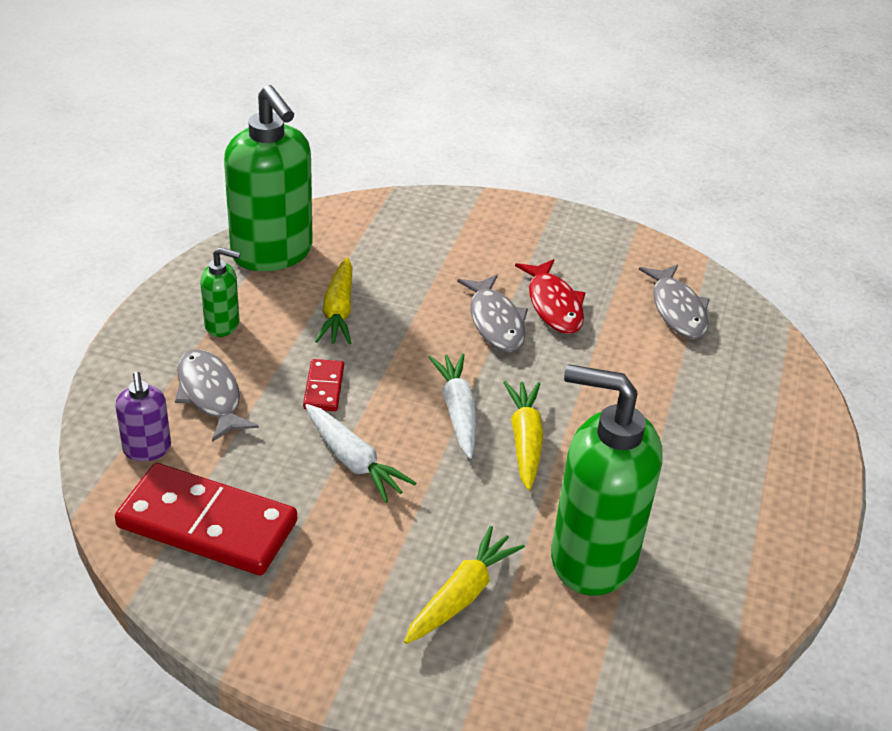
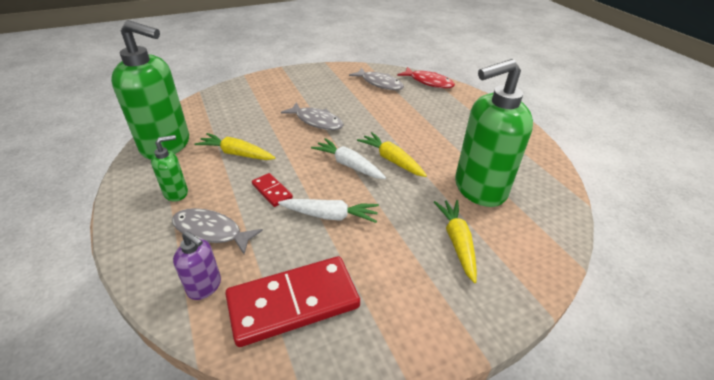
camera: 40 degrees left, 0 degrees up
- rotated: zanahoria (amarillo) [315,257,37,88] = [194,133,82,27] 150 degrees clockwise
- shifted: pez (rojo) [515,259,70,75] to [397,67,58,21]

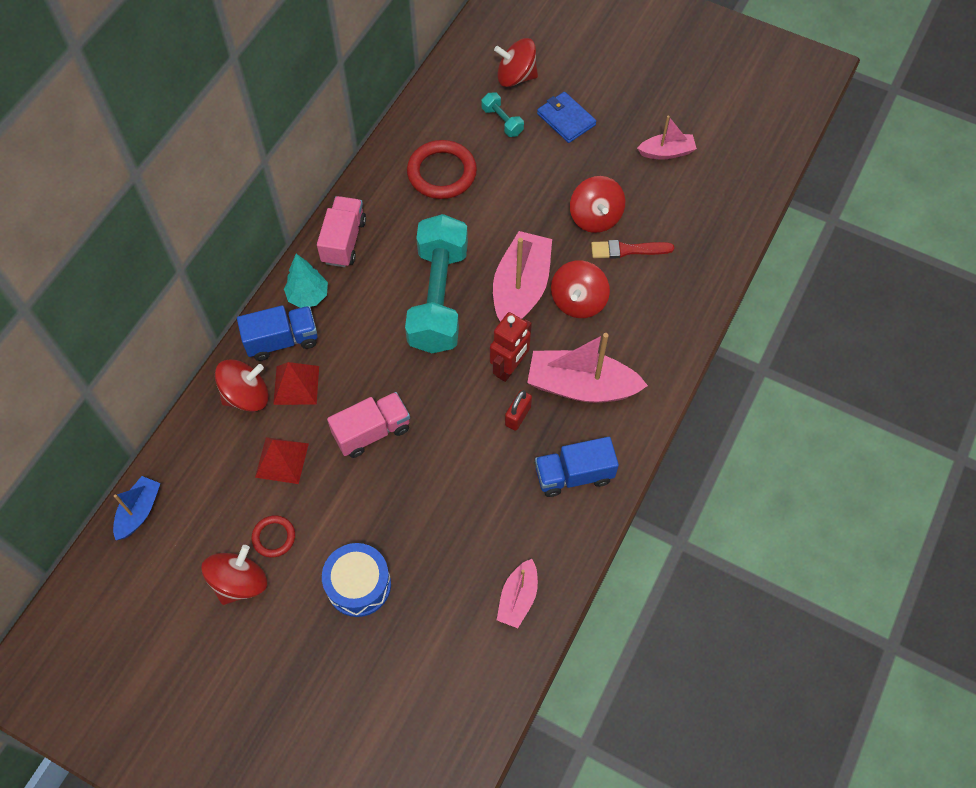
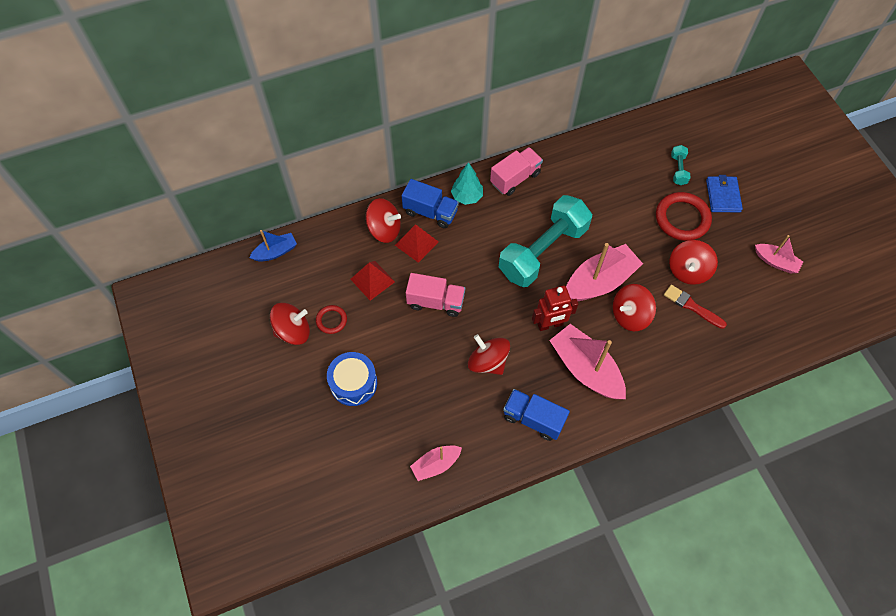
camera: 40 degrees right, 0 degrees up
- shifted: anillo (rojo) [407,140,70,59] to [656,192,56,49]
- shifted: peonza (rojo) [494,38,44,49] to [468,334,42,41]
- gone: candado (rojo) [505,390,27,41]

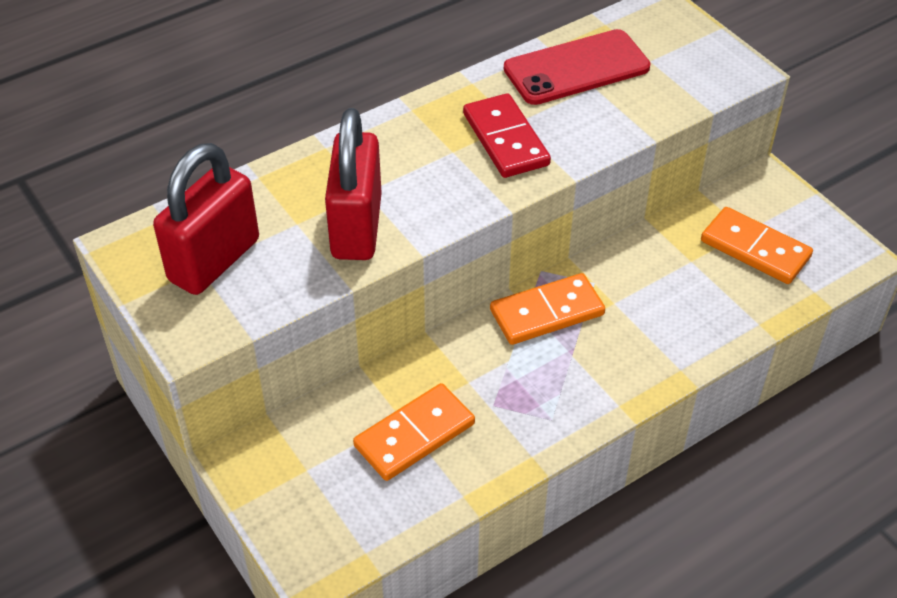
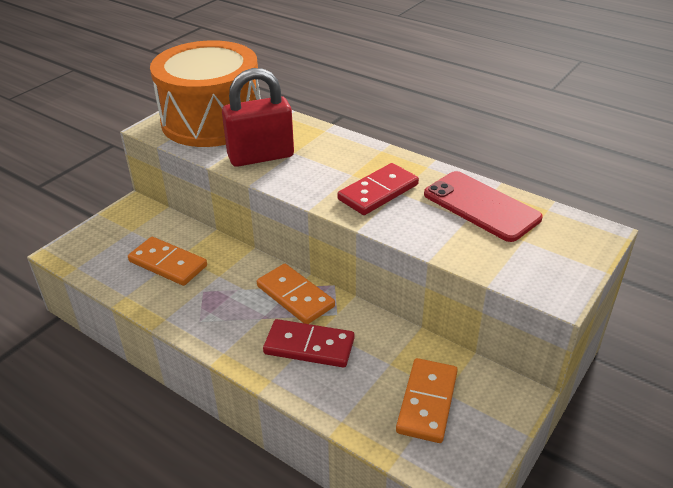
camera: 70 degrees right, 10 degrees down
- swapped: candado (rojo) [153,143,106,152] to tambor (naranja) [150,40,111,107]
- new: ficha de dominó (rojo) [263,319,91,49]

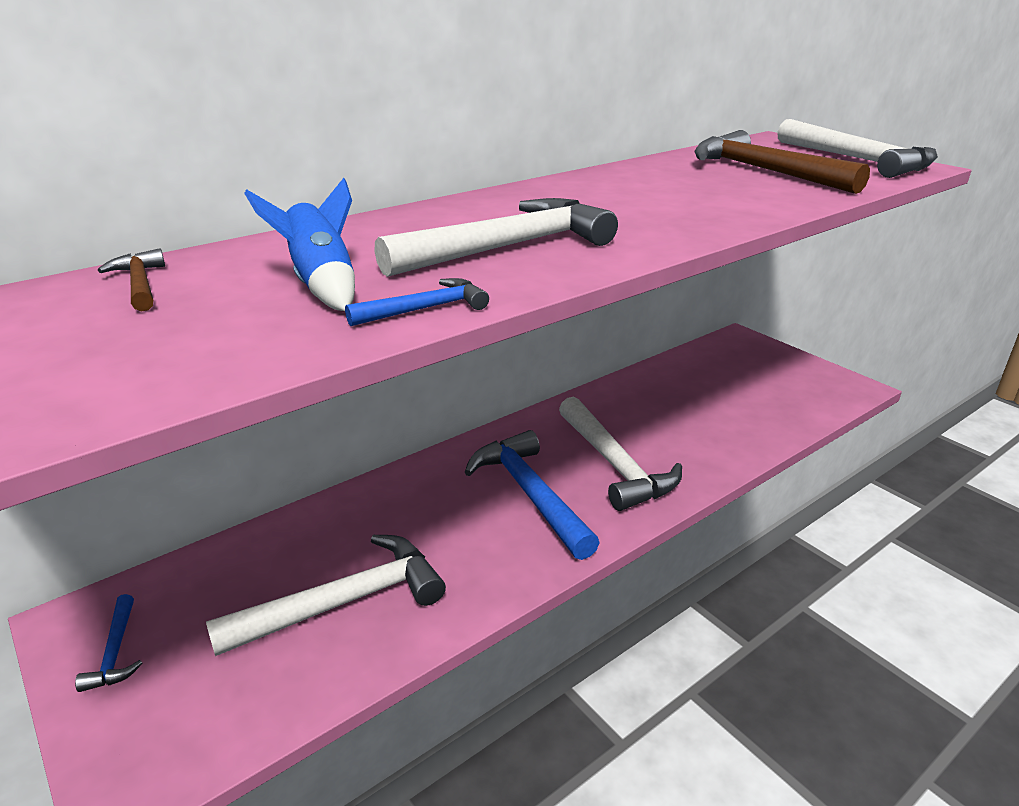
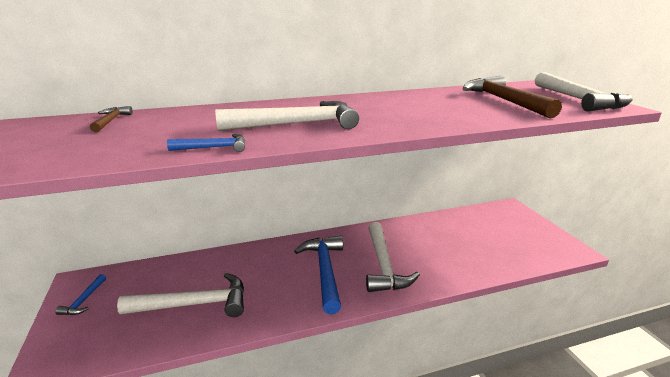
camera: 20 degrees right, 5 degrees down
- gone: cohete (azul) [244,178,111,133]

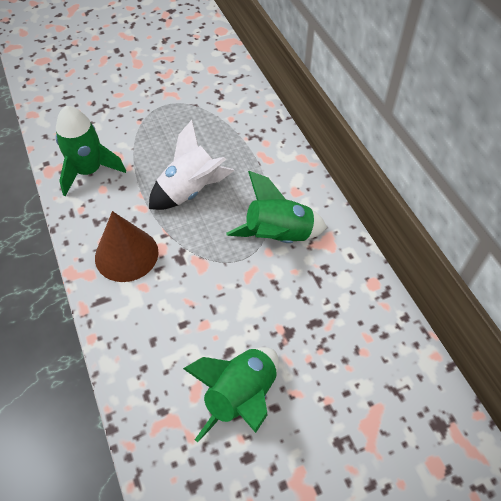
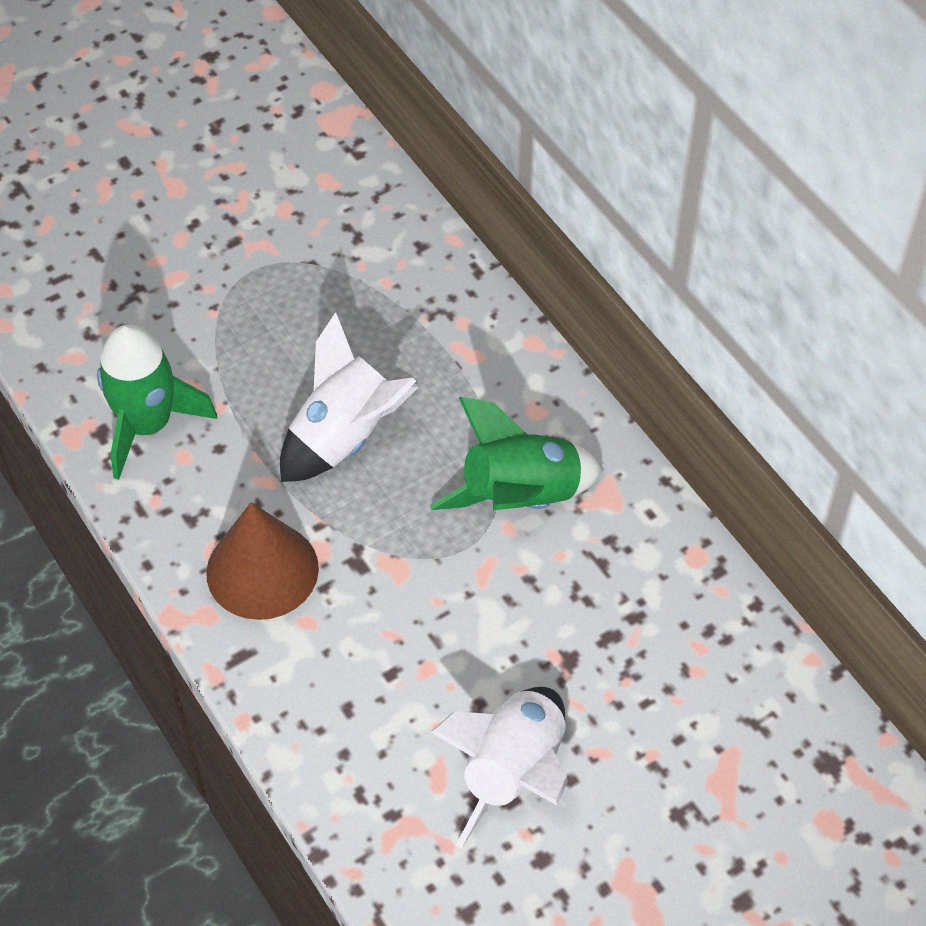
camera: 10 degrees left, 0 degrees up
- repainted: cohete (verde) [183,347,96,96] to cohete (blanco) [431,687,137,161]

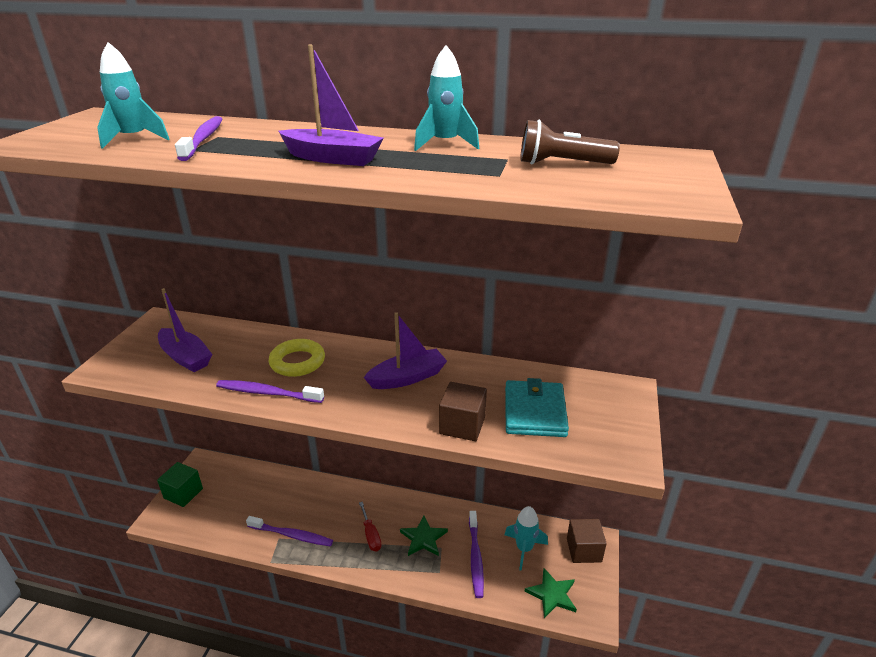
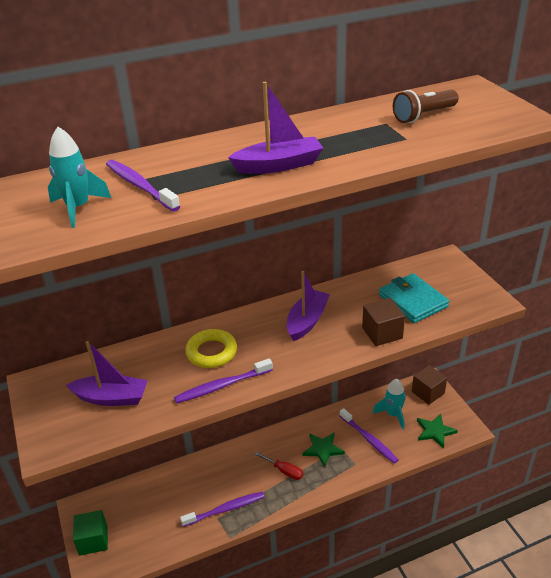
camera: 35 degrees left, 5 degrees up
- gone: cohete (turquesa) [414,45,65,106]

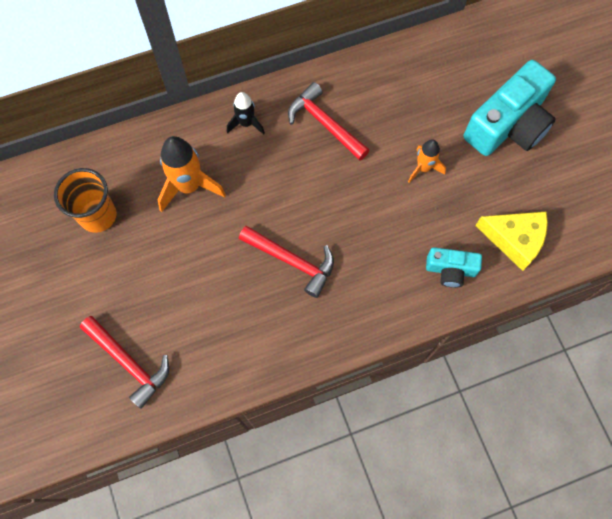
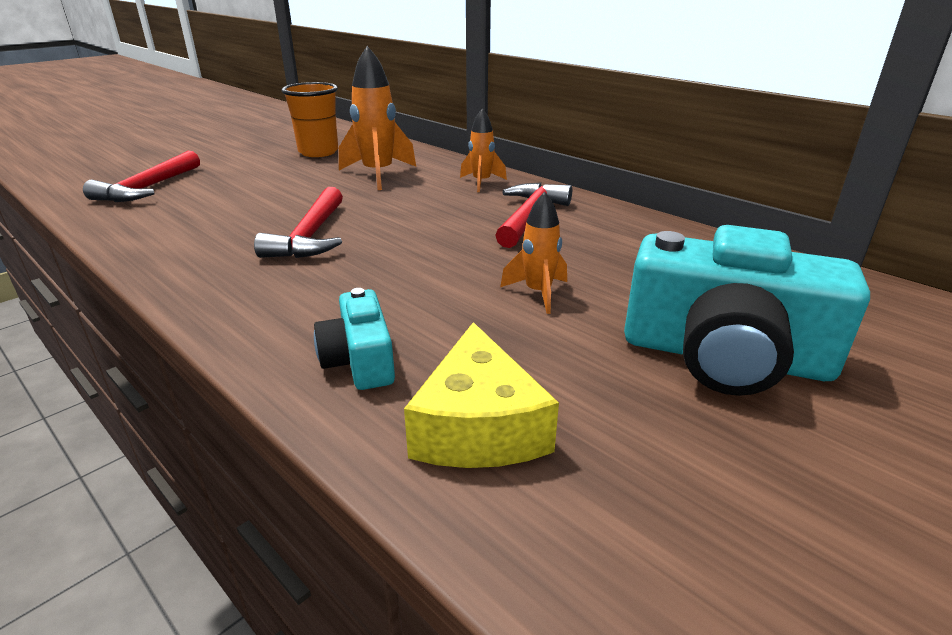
camera: 65 degrees right, 40 degrees down
- repainted: cohete (negro) [227,92,38,43] to cohete (naranja) [460,109,47,83]

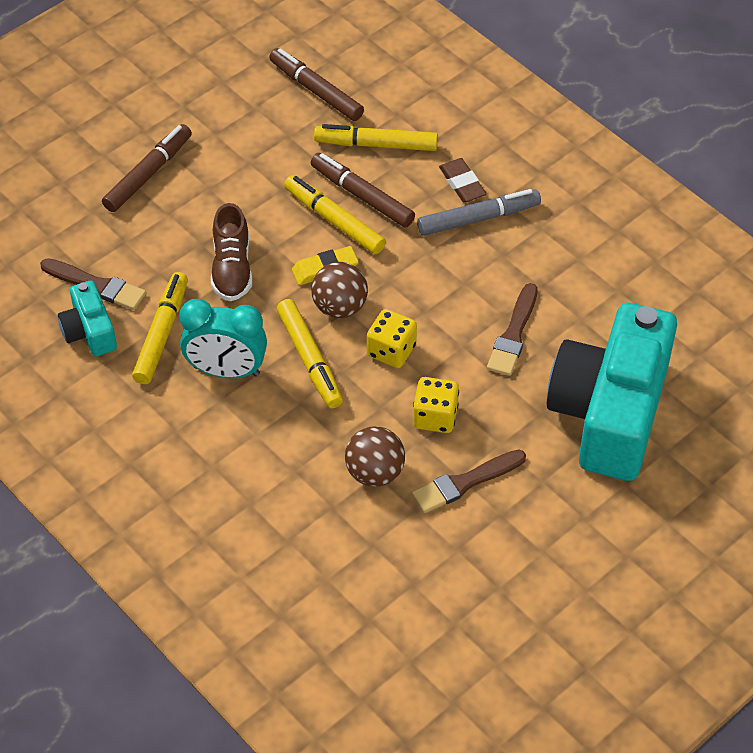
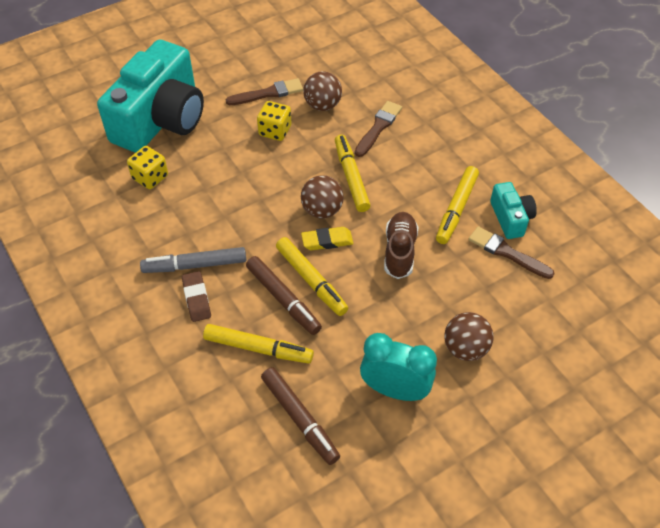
camera: 170 degrees left, 0 degrees up
- swapped: rotulador (marrón) [102,124,90,88] to pelota (marrón) [444,312,50,49]
- shifted: despertador (turquesa) [179,299,88,79] to [360,333,77,68]
- shifted: dado (amarillo) [367,309,50,59] to [127,146,41,43]
- shifted: pincel (marrón) [487,283,51,93] to [355,101,47,56]

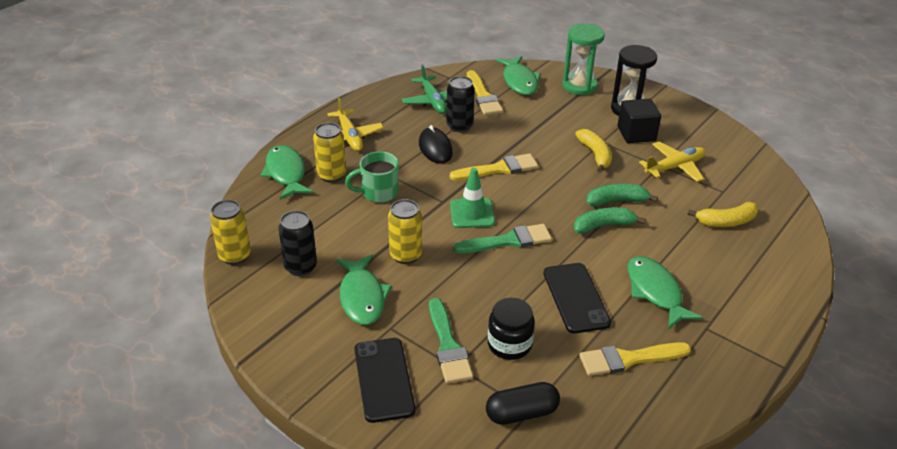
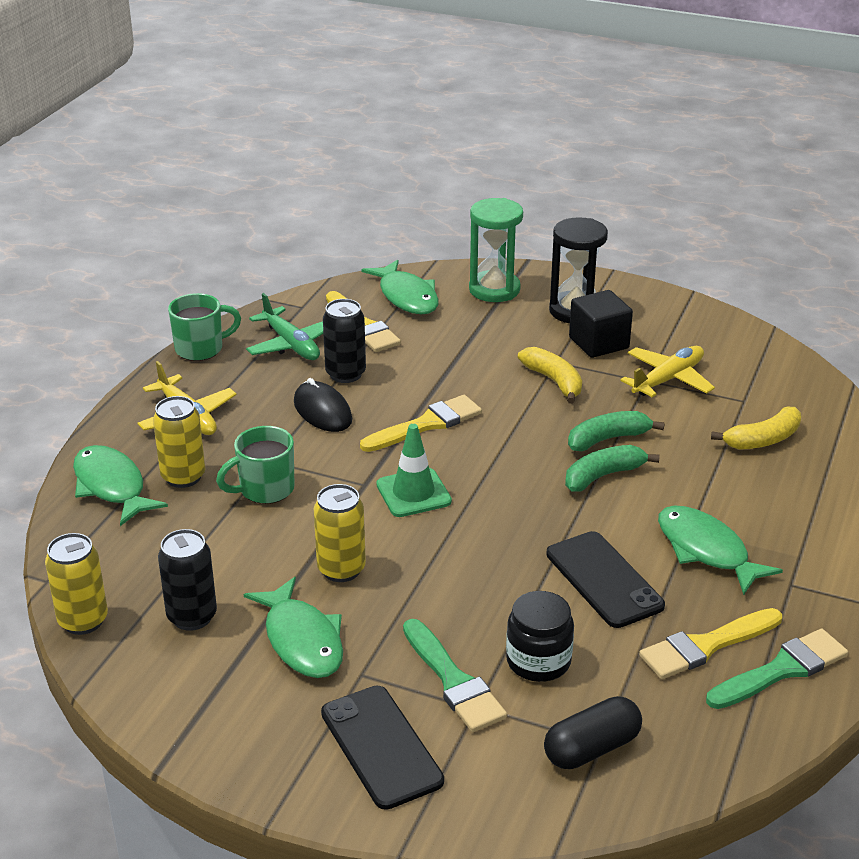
camera: 15 degrees left, 5 degrees down
- shifted: pincel (verde) [453,224,99,29] to [706,629,142,80]
- new: taza (verde) [168,293,73,68]

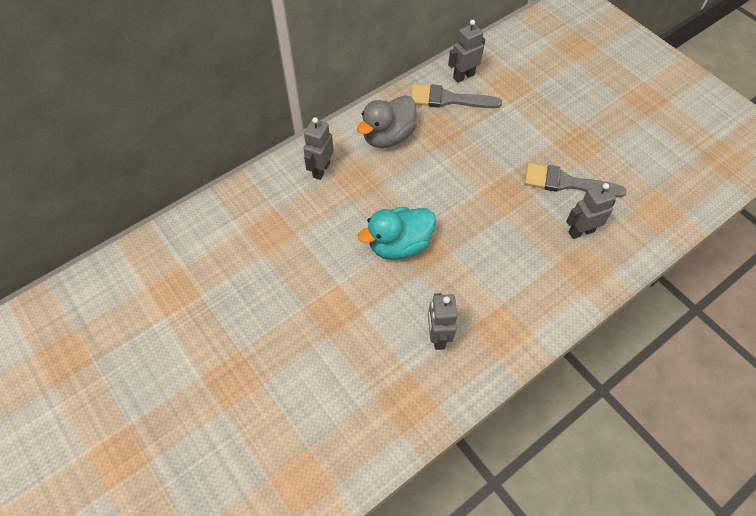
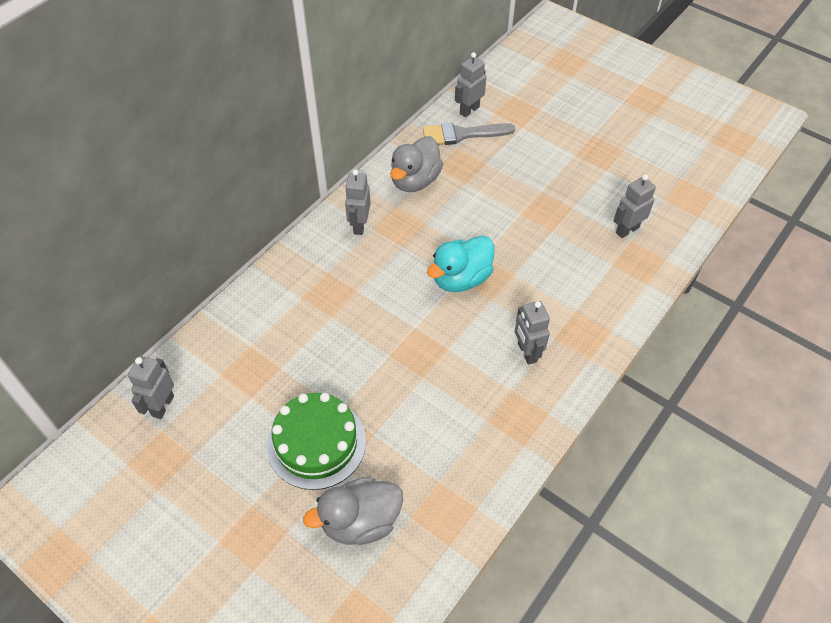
camera: 15 degrees left, 5 degrees down
- gone: pincel (gris) [524,163,102,35]
- new: robot (gris) [128,356,46,63]
- new: tarta (verde) [267,393,99,97]
- new: pato (gris) [303,477,100,68]

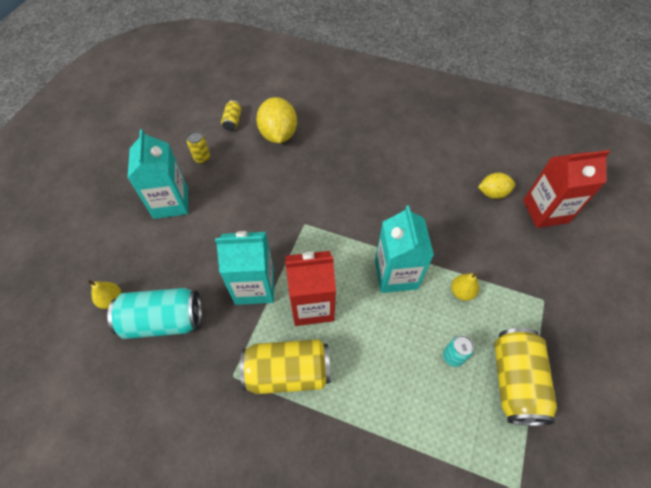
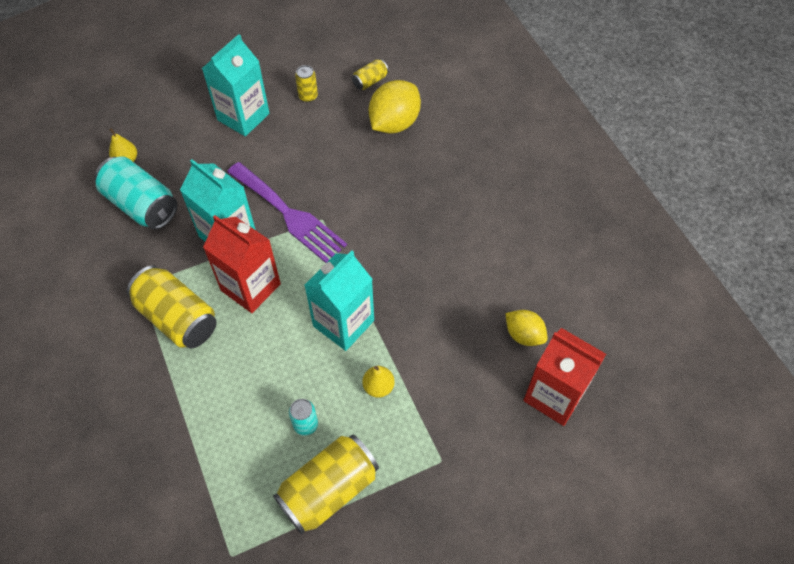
camera: 45 degrees right, 0 degrees up
- new: tenedor (morado) [227,162,120,101]

